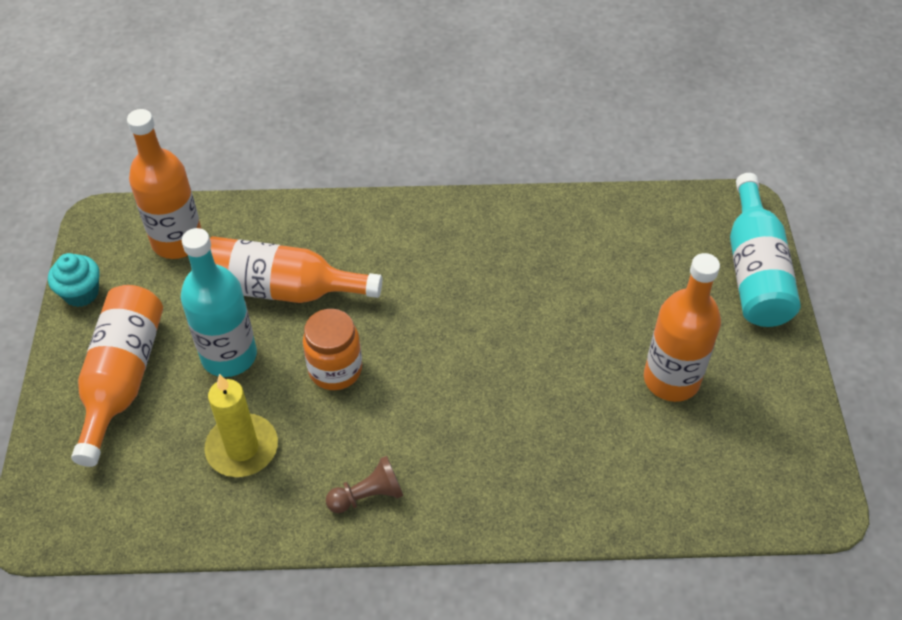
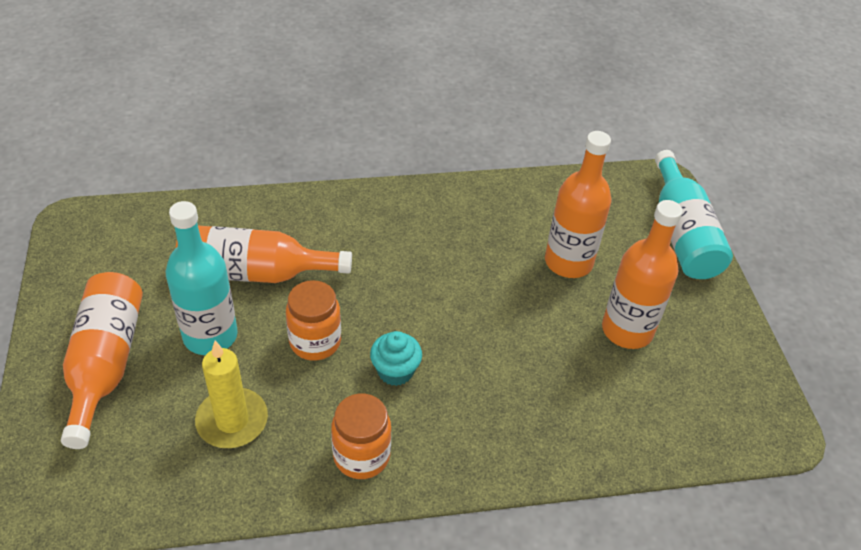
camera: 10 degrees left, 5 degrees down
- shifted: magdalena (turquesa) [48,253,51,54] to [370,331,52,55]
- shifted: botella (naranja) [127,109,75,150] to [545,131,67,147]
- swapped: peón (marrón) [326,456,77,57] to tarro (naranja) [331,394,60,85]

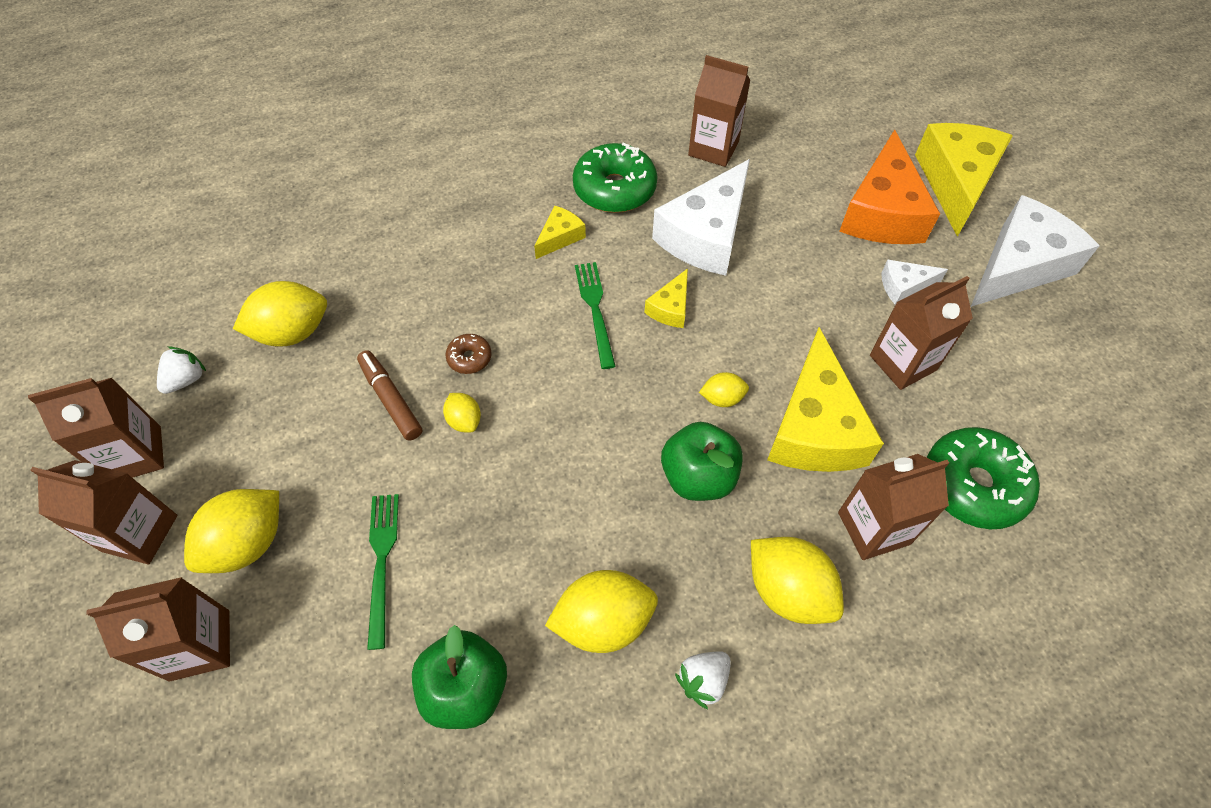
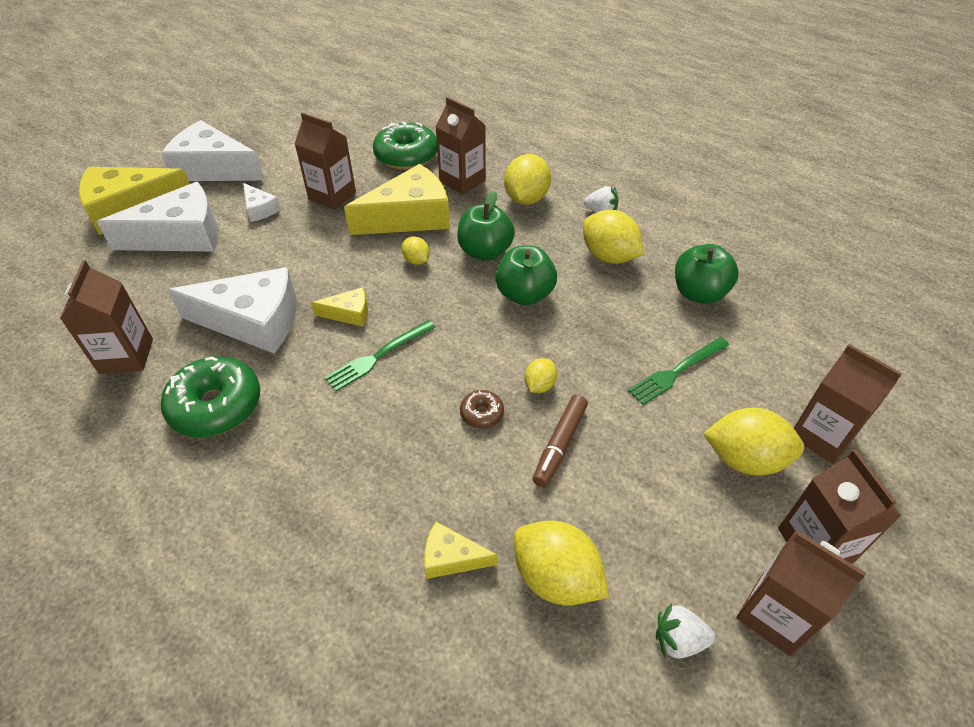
camera: 120 degrees left, 10 degrees down
- shifted: queso (amarillo) [534,206,52,53] to [424,522,73,57]
- repainted: queso (naranja) [839,130,101,114] to queso (blanco) [97,182,121,70]
- new: manzana (verde) [495,245,62,60]

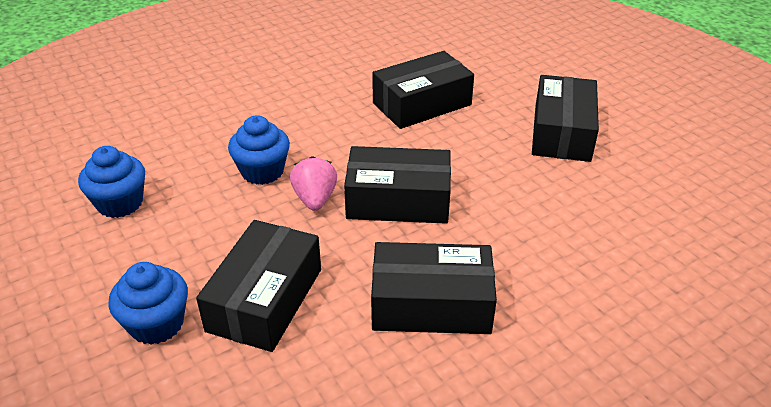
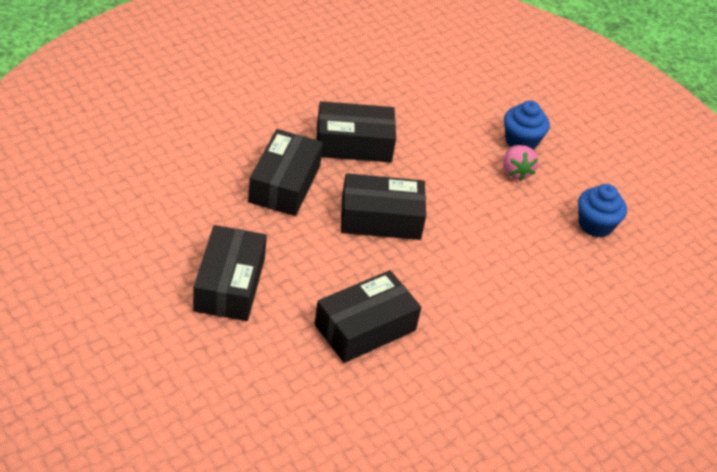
camera: 170 degrees right, 5 degrees up
- shifted: caja (negro) [196,220,125,132] to [248,129,75,87]
- gone: magdalena (azul) [228,115,62,70]
- shifted: fresa (rosa) [290,156,47,55] to [503,145,35,36]

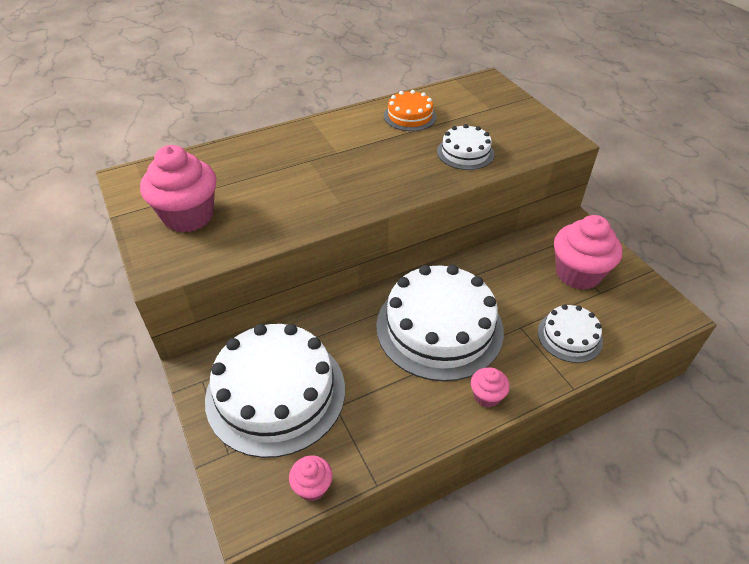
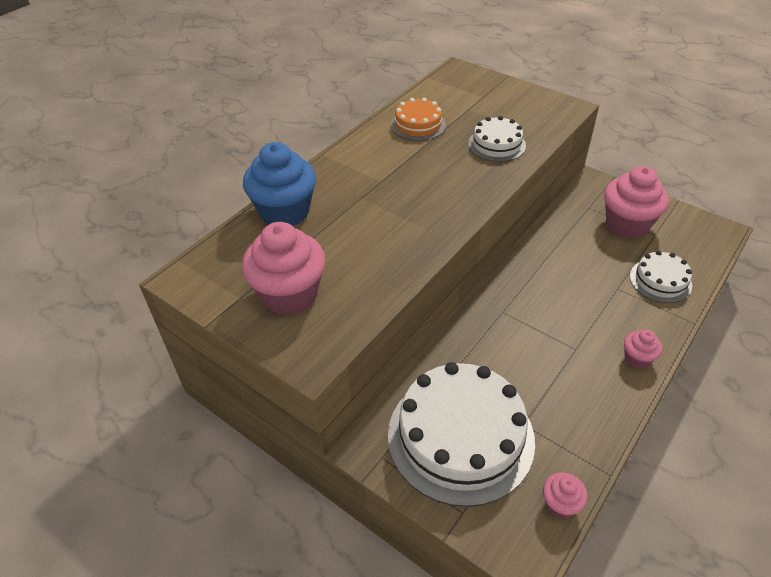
camera: 25 degrees left, 0 degrees up
- gone: tarta (blanco) [376,265,128,116]
- new: magdalena (azul) [243,142,73,84]

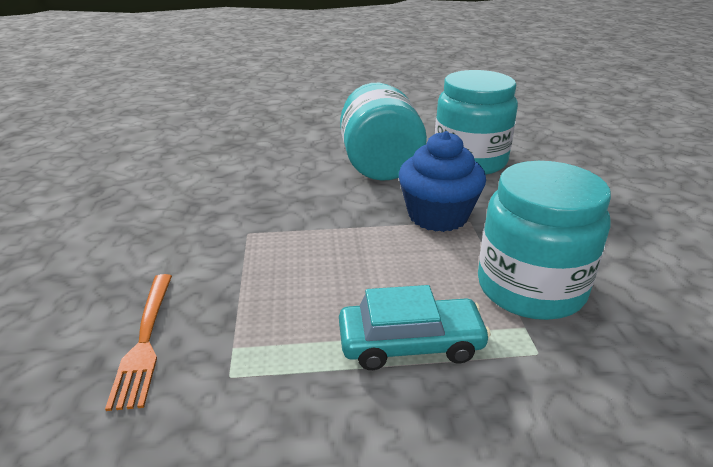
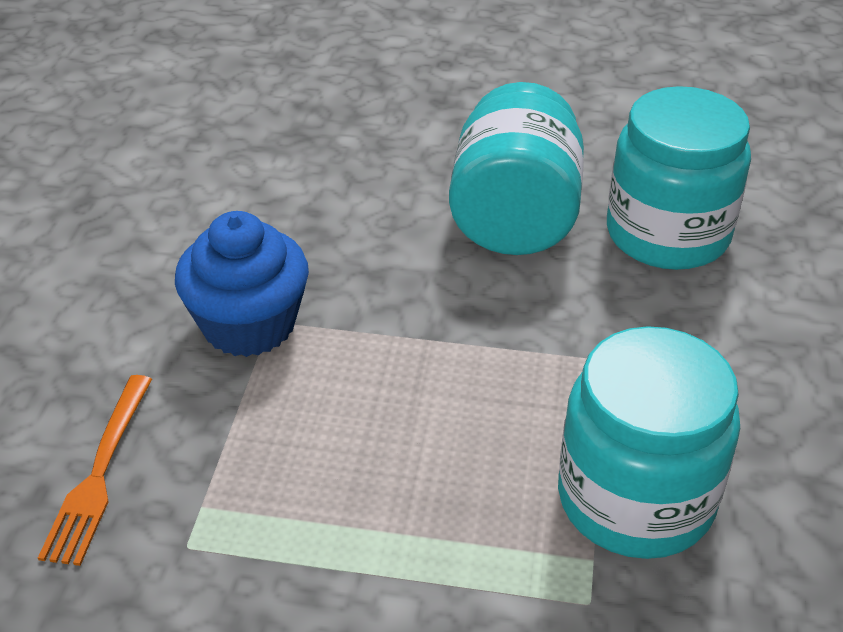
camera: 15 degrees right, 10 degrees up
- gone: coche (turquesa) [339,285,152,85]
- shifted: magdalena (azul) [399,131,87,101] to [175,211,134,146]

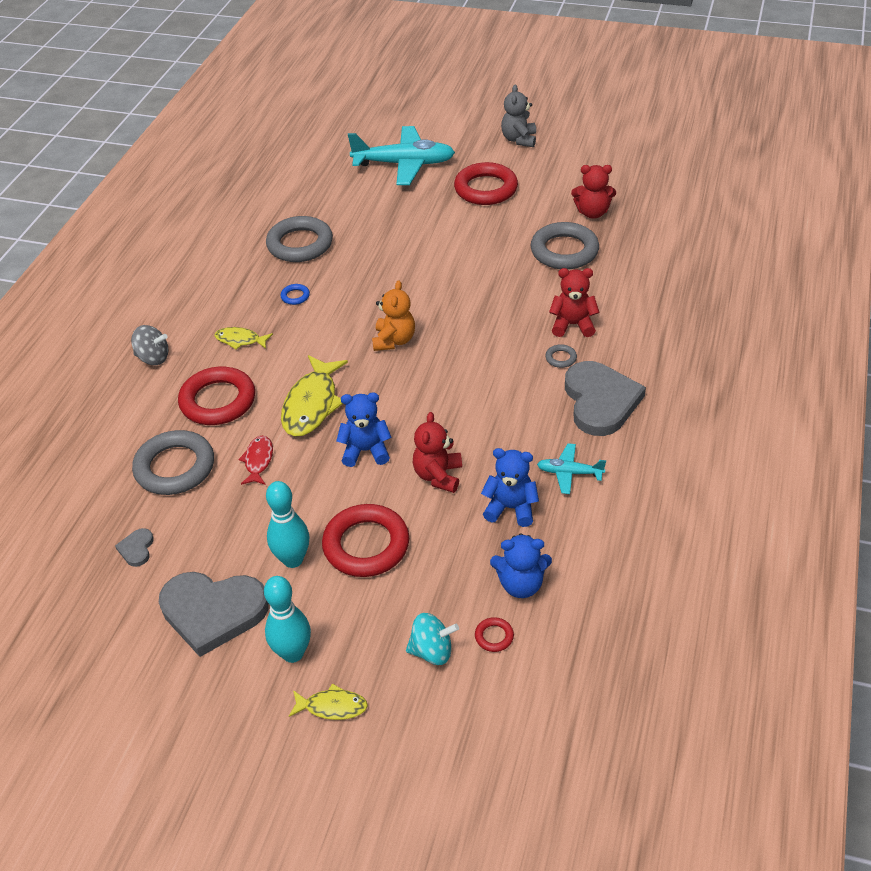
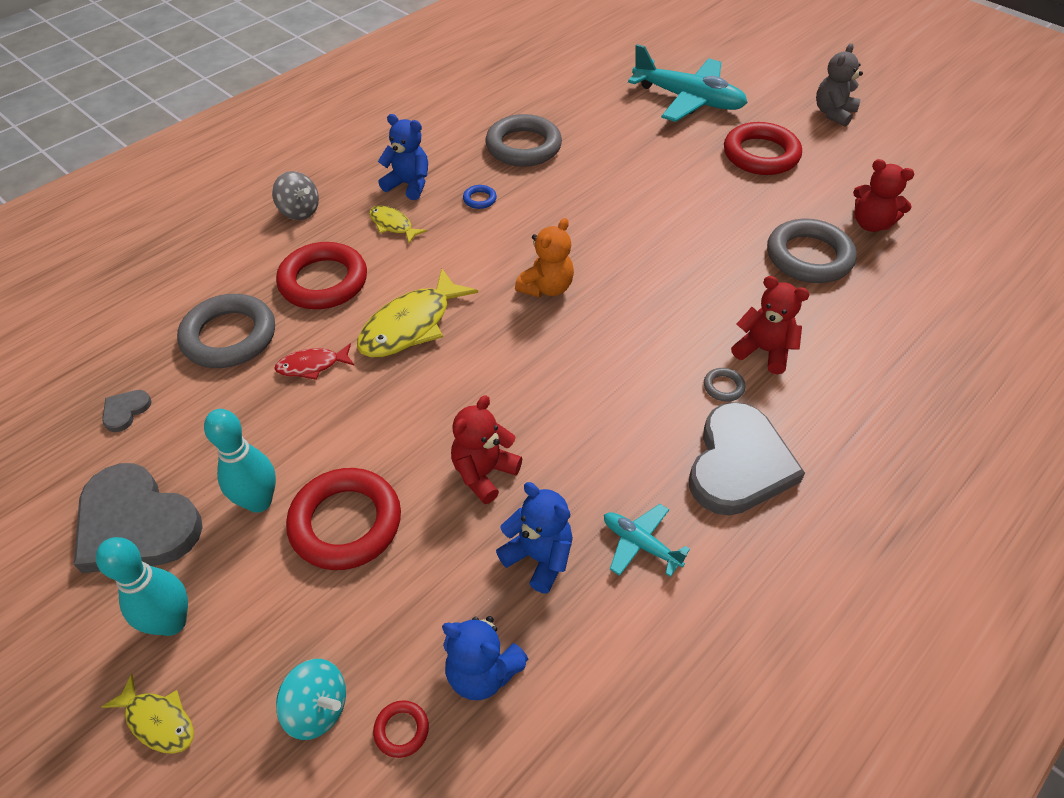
camera: 25 degrees right, 5 degrees up
- rotated: pez (rojo) [238,435,35,50] = [274,343,81,37] 135 degrees counterclockwise
- shifted: osito (azul) [336,392,56,75] to [378,114,50,86]

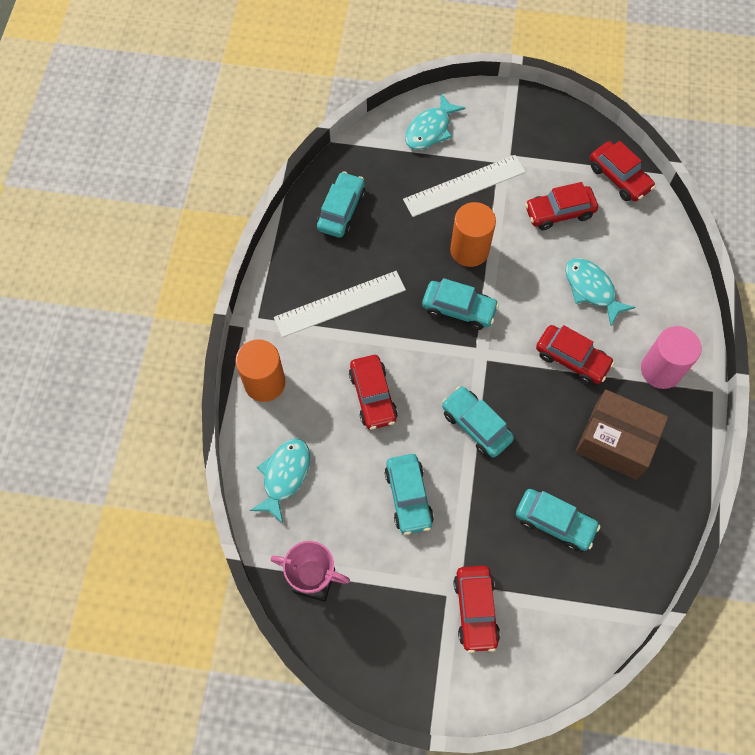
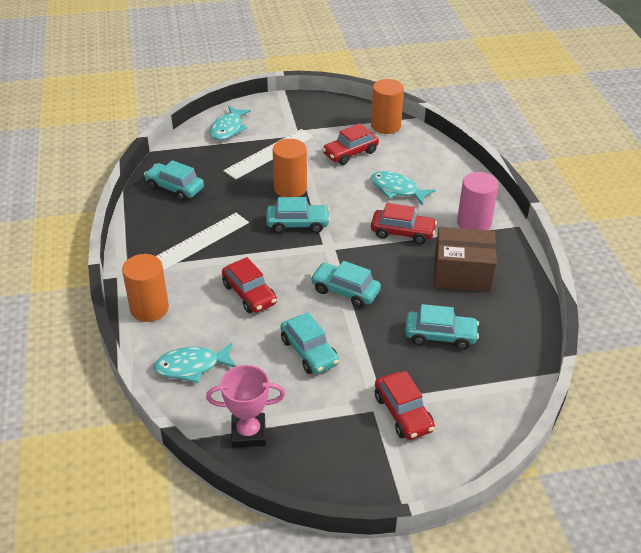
camera: 20 degrees left, 25 degrees down
- rotated: pez (turquesa) [249,439,61,85] = [154,342,82,41] 105 degrees counterclockwise
- rotated: coche (turquesa) [317,171,49,67] = [144,160,60,41] 60 degrees counterclockwise
- swapped: coche (rojo) [590,141,66,60] to cilindro (naranja) [371,79,33,55]

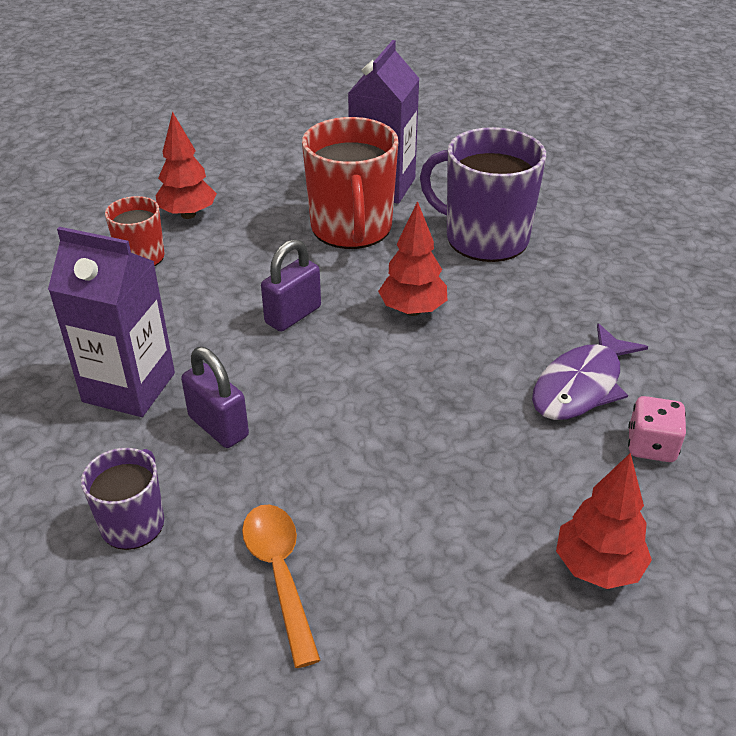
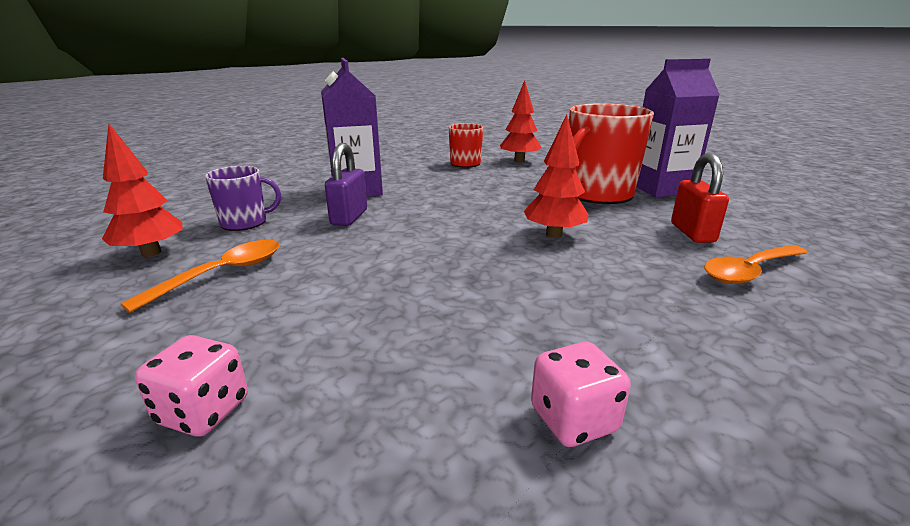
camera: 55 degrees right, 15 degrees down
- gone: candado (morado) [261,239,60,93]
- swapped: taza (morado) [420,127,126,135] to candado (rojo) [671,153,58,90]
- gone: pez (morado) [532,323,116,97]
- shifted: árbol (rojo) [556,453,96,136] to [102,124,81,133]
- new: dado (rosa) [135,335,113,102]
- new: cuchara (naranja) [704,245,104,39]

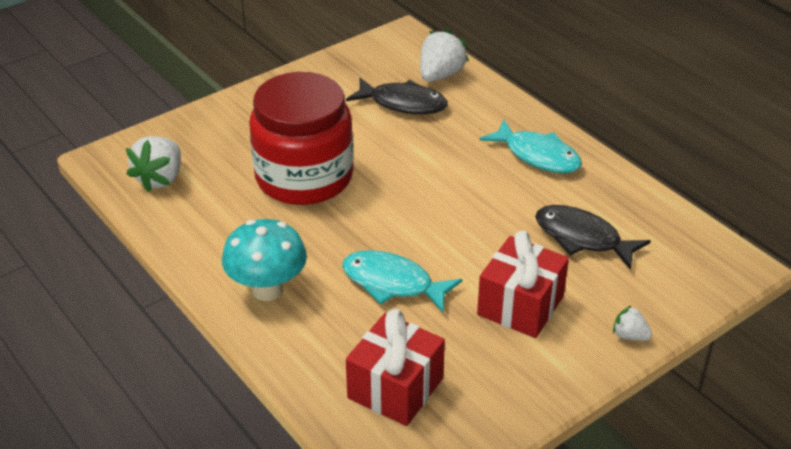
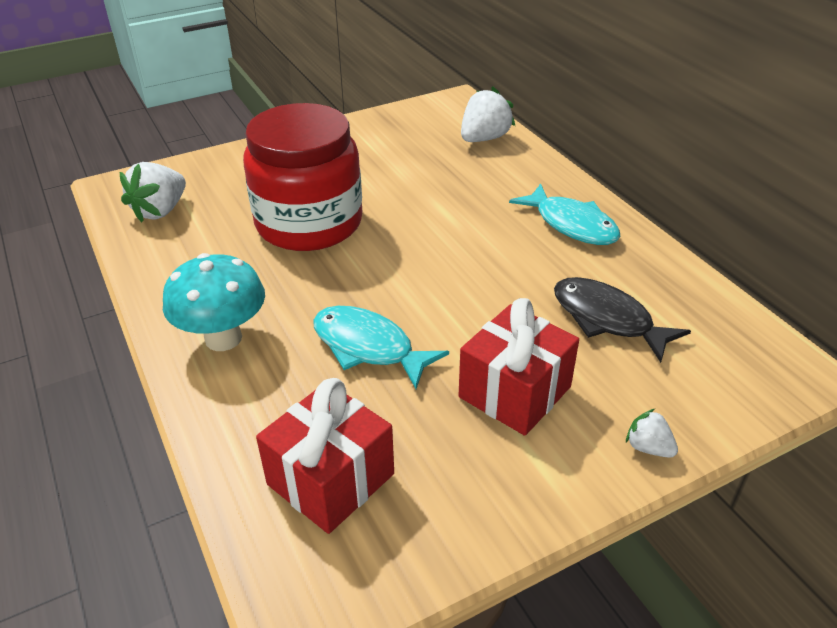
camera: 10 degrees right, 0 degrees up
- gone: pez (negro) [346,78,102,36]

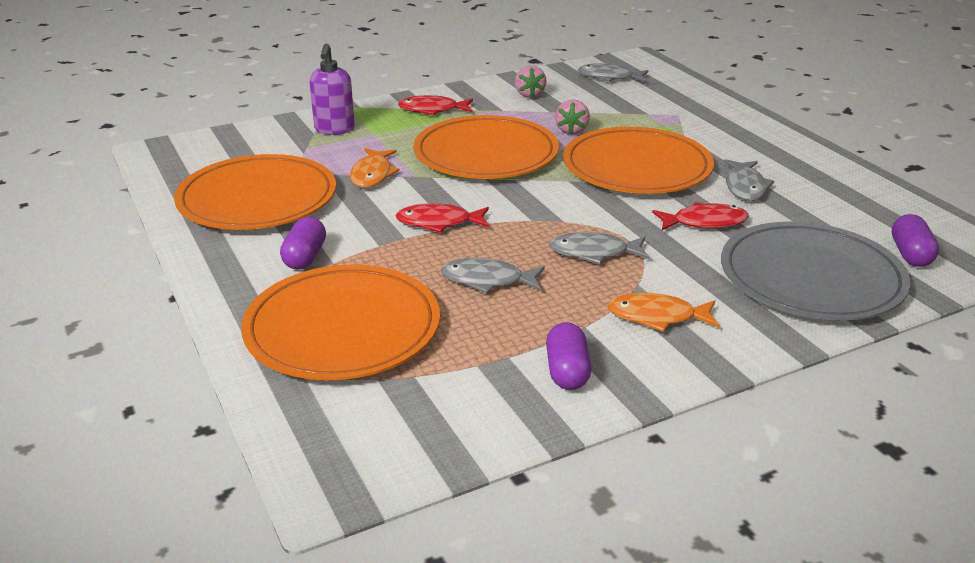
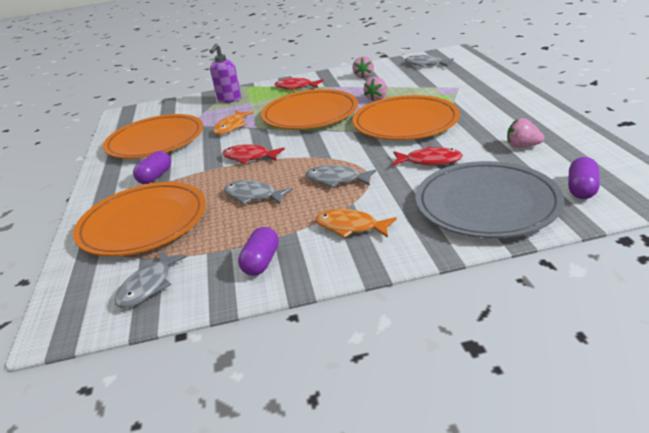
camera: 20 degrees right, 0 degrees up
- shifted: pez (gris) [723,159,51,42] to [114,251,73,57]
- new: fresa (rosa) [507,118,37,30]

